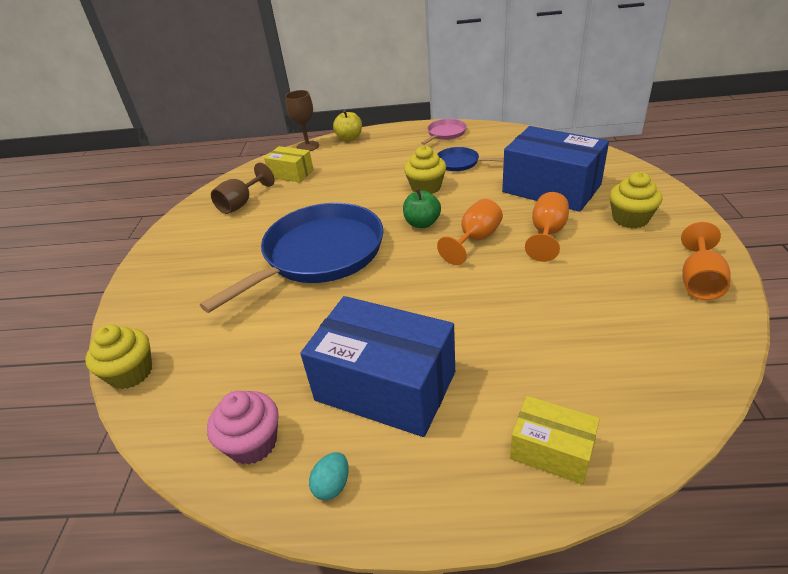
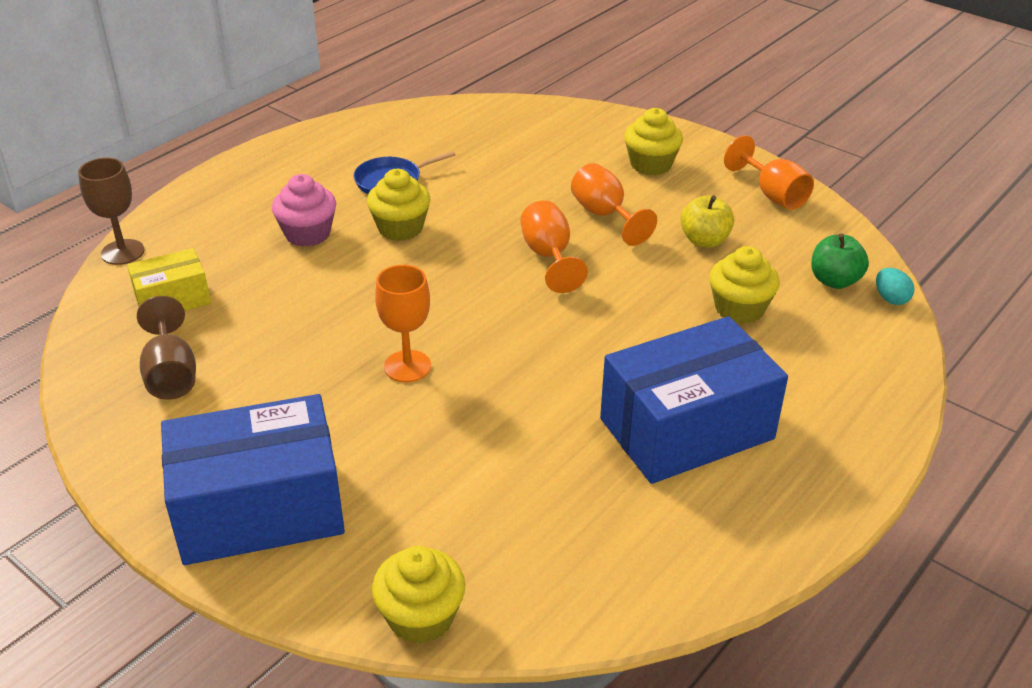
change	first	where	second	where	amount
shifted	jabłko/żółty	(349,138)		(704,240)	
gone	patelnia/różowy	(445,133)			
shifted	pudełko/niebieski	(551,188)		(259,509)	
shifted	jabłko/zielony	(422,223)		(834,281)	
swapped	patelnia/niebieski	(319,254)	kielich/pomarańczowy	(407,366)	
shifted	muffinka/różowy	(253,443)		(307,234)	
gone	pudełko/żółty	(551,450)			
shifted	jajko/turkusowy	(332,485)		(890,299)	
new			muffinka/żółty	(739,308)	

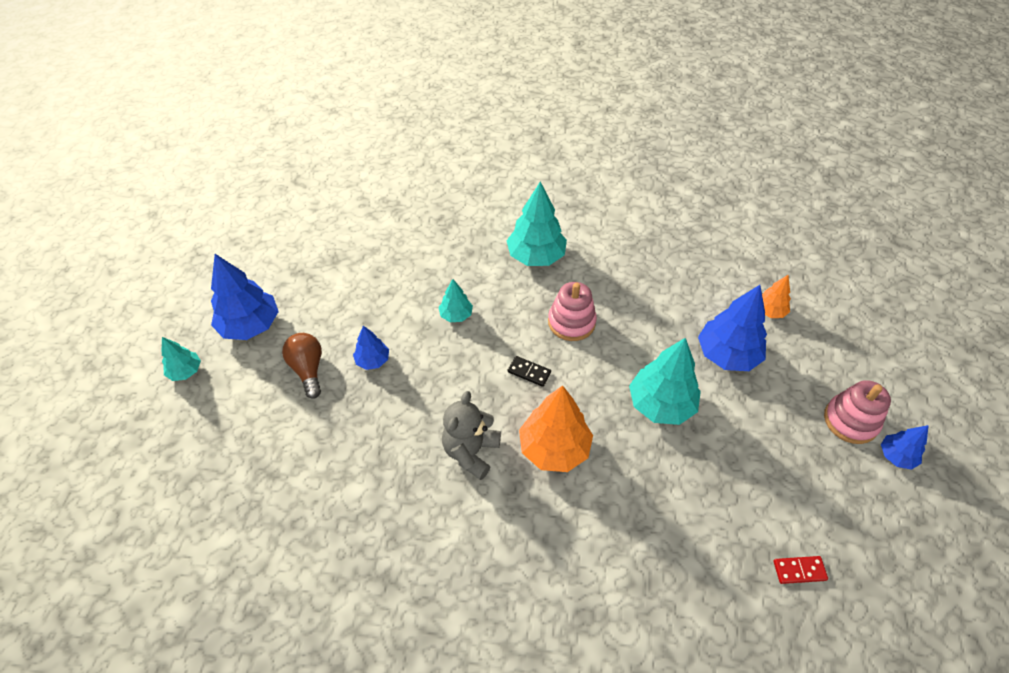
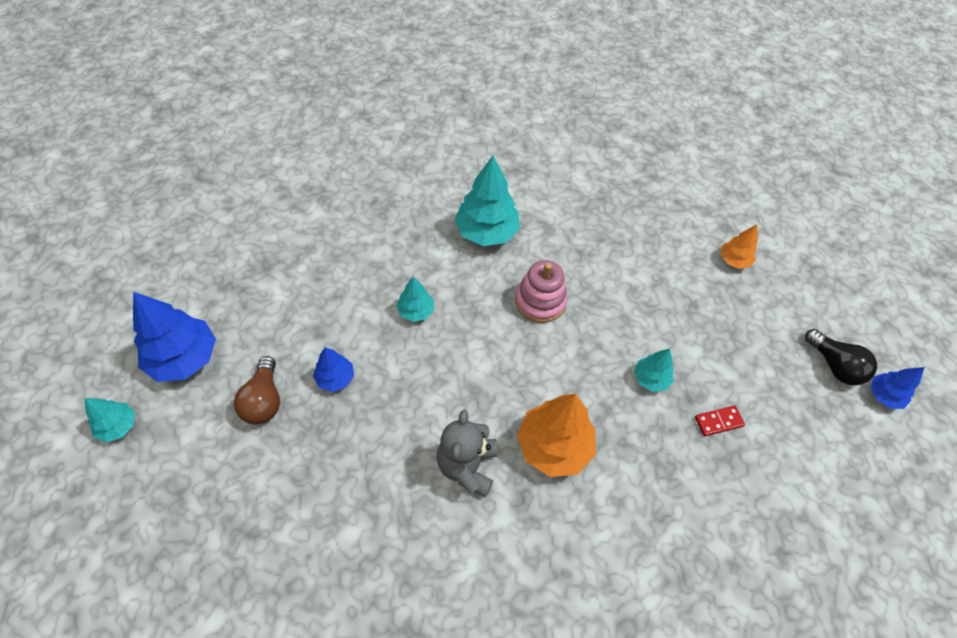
change	first	where	second	where	amount
gone	drzewko/niebieski	(727,355)			
rotated	żarówka/brązowy	(308,369)		(264,400)	150 degrees counterclockwise
scaled	drzewko/turkusowy	(660,404)		(650,379)	x0.54
gone	kostka domina/czarny	(529,372)			
swapped	zabawka nakładanka/różowy	(850,421)	żarówka/czarny	(834,366)	
shifted	kostka domina/czerwony	(799,570)		(718,421)	

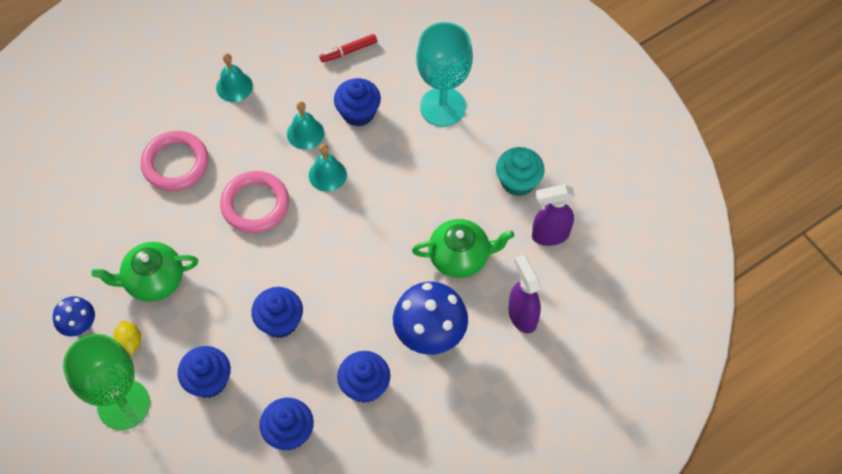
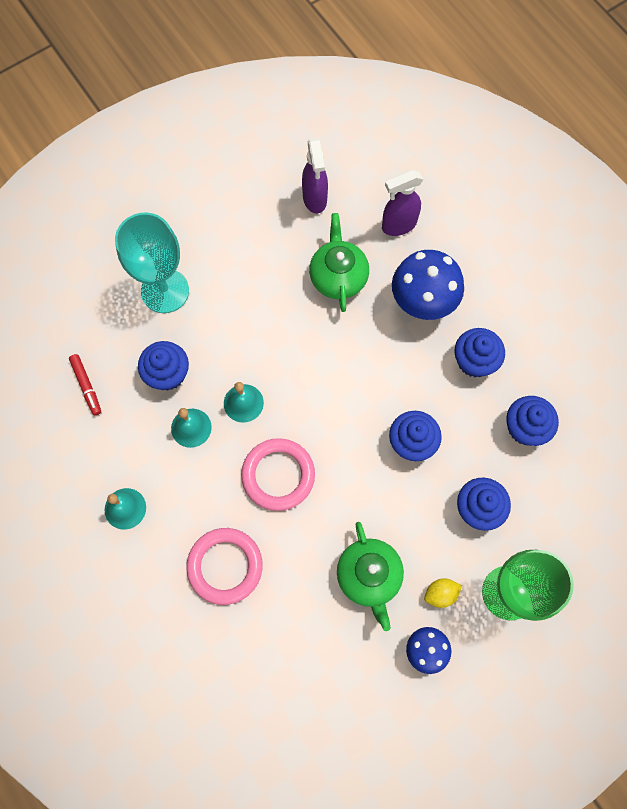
change	first	where	second	where	amount
gone	muffinka/turkusowy	(518,181)			

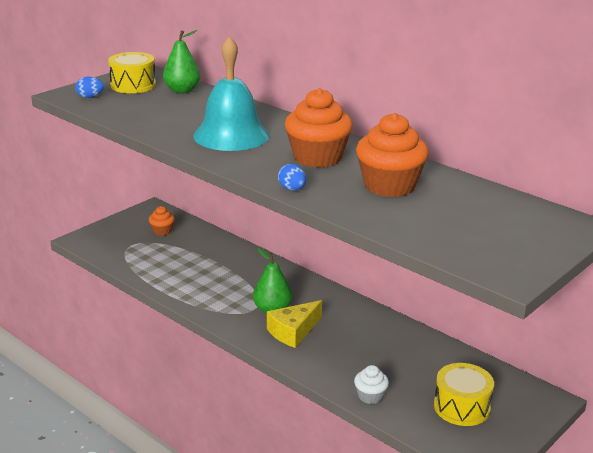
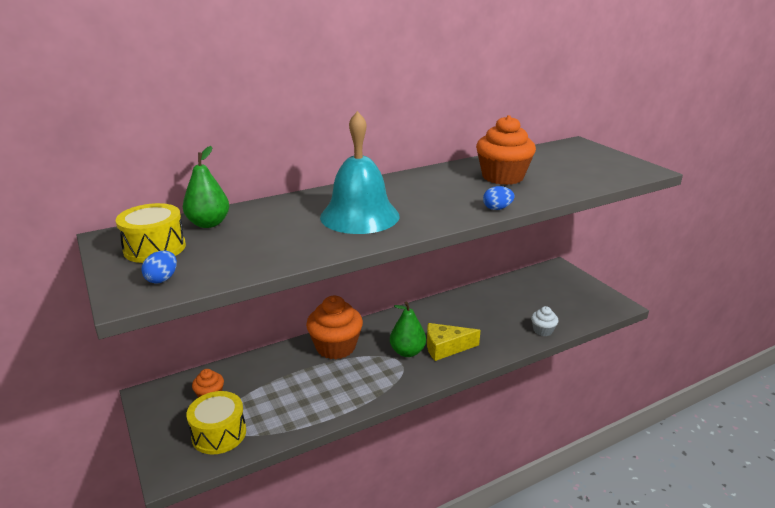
change	first	where	second	where	amount
shifted	muffinka/pomarańczowy	(317,157)		(335,347)	
rotated	ser/żółty	(293,331)		(445,347)	105 degrees clockwise
shifted	bęben/żółty	(461,407)		(219,434)	

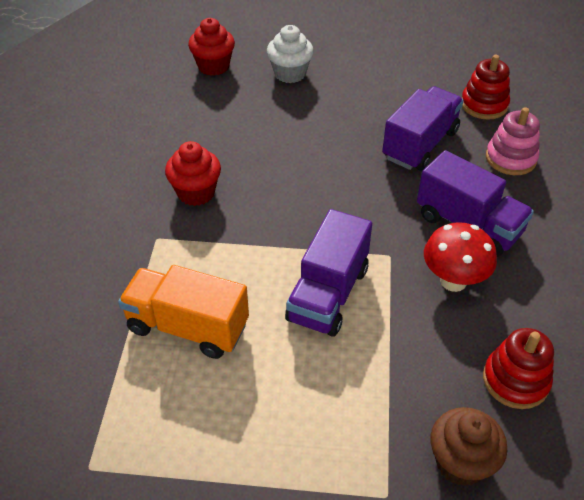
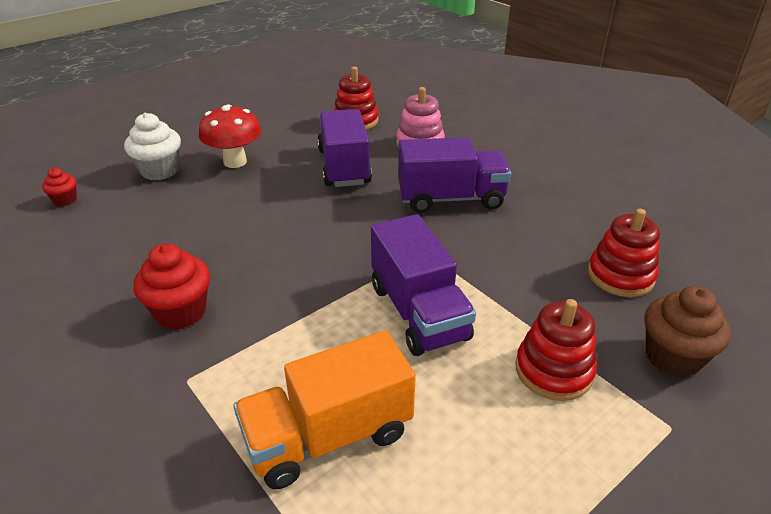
change	first	where	second	where	amount
scaled	muffinka/czerwony	(213,66)		(65,200)	x0.55
shifted	grzyb/czerwony	(453,281)		(235,162)	
new			zabawka nakładanka/czerwony	(553,370)	

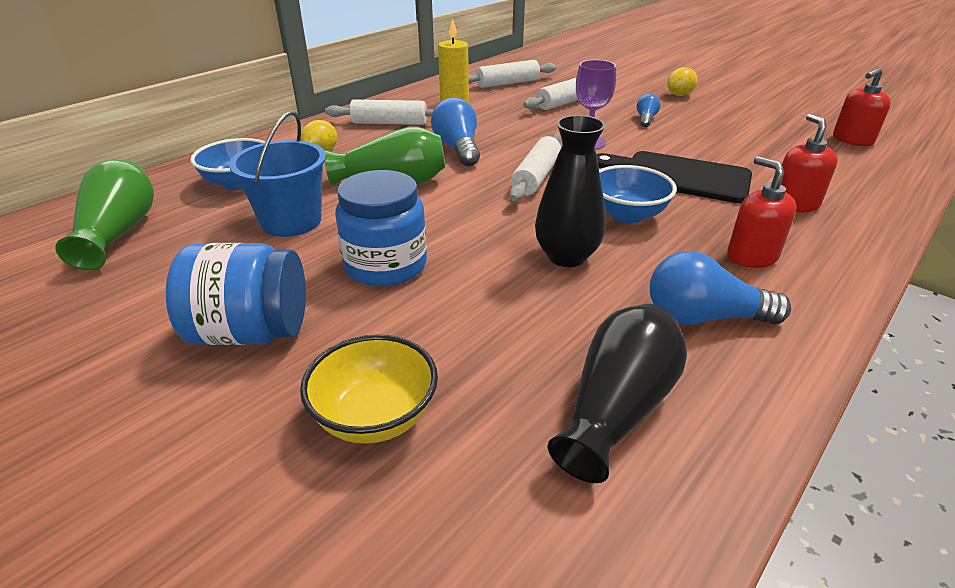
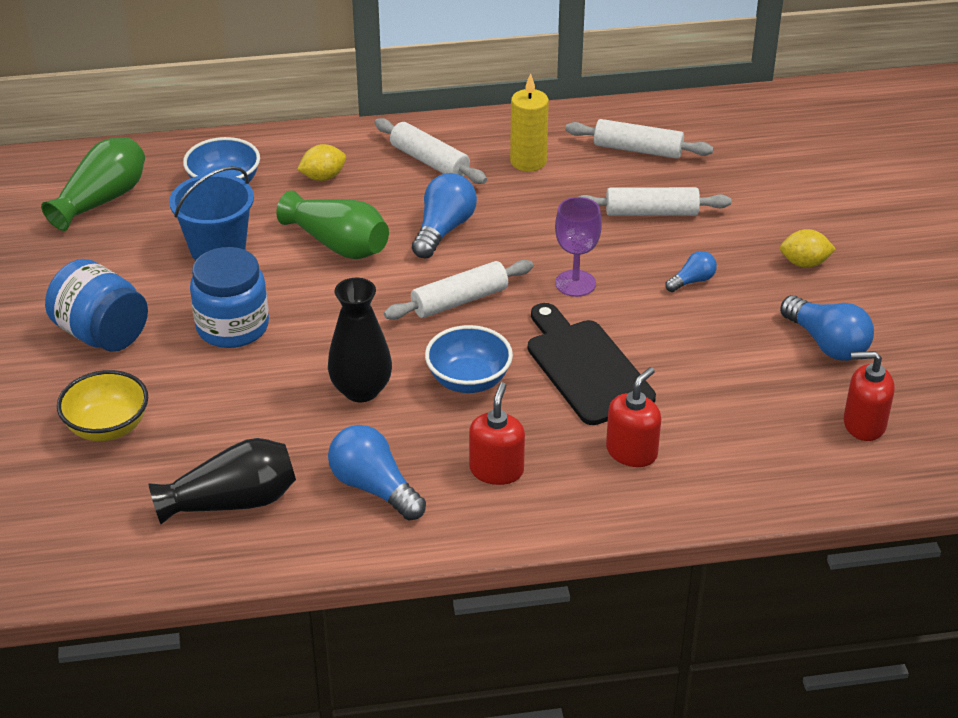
change	first	where	second	where	amount
new			żarówka/niebieski	(827,343)	

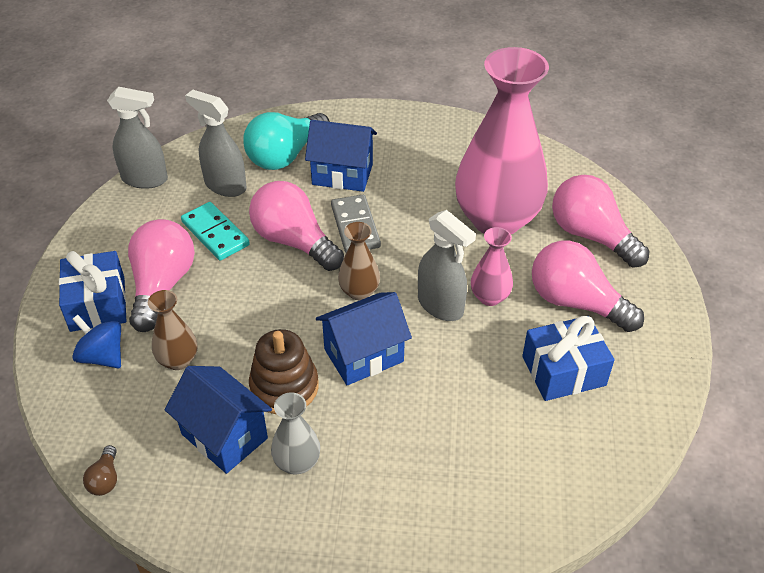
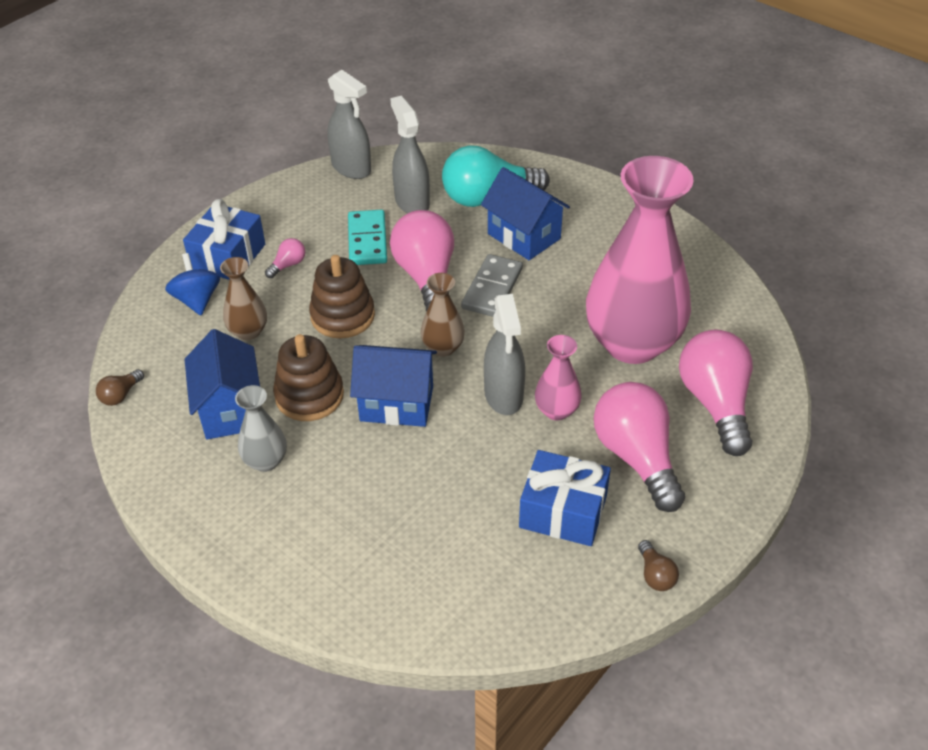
change	first	where	second	where	amount
scaled	żarówka/różowy	(162,286)		(288,265)	x0.42
new			zabawka nakładanka/brązowy	(342,316)	
new			żarówka/brązowy	(655,575)	

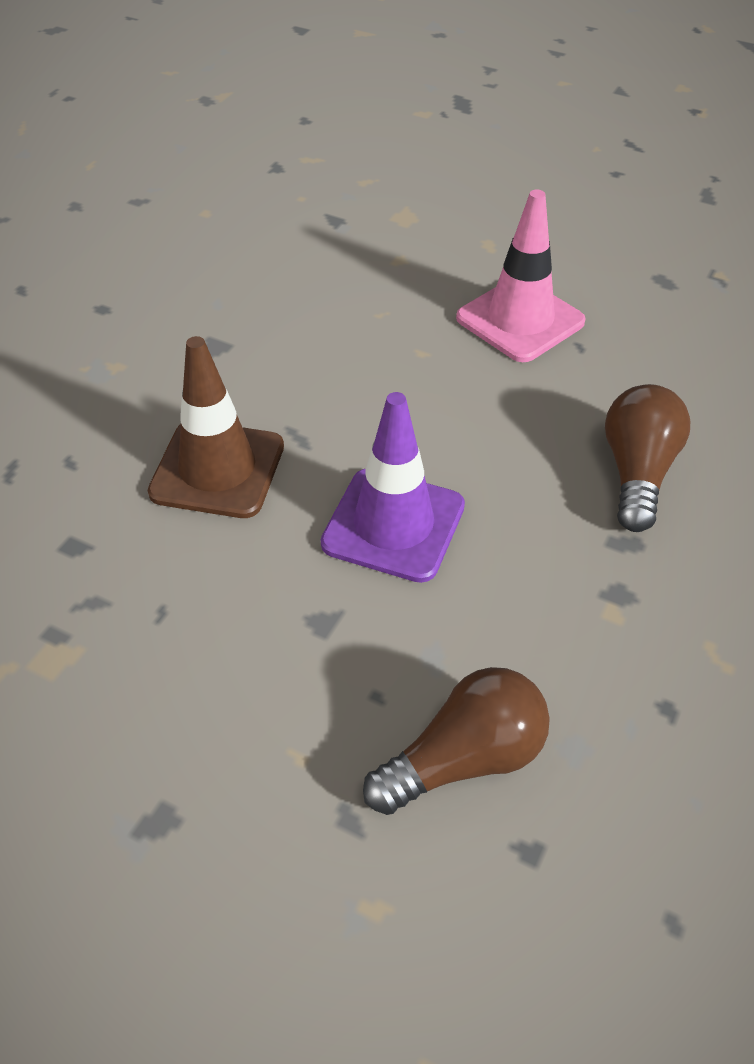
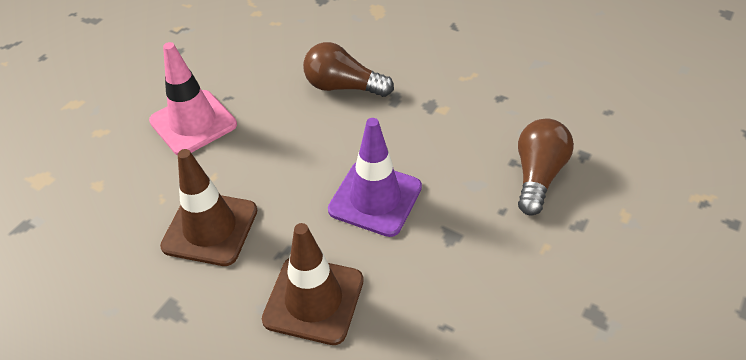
change	first	where	second	where	amount
rotated	żarówka/brązowy	(464,759)		(538,175)	45 degrees clockwise
new			pachołek/brązowy	(210,228)	

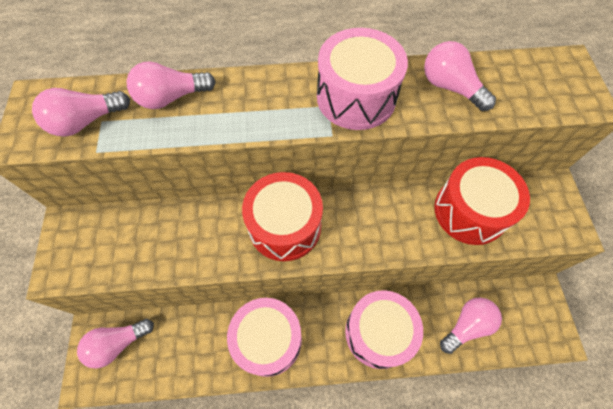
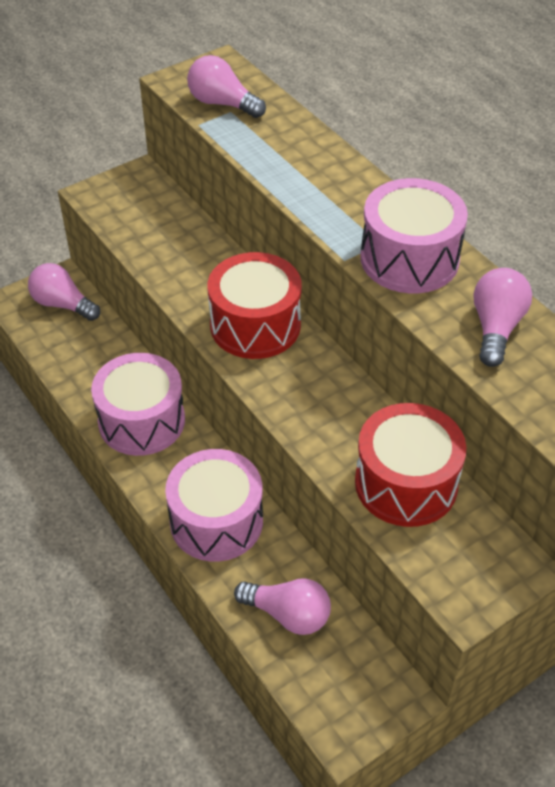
change	first	where	second	where	amount
gone	żarówka/różowy	(171,97)			

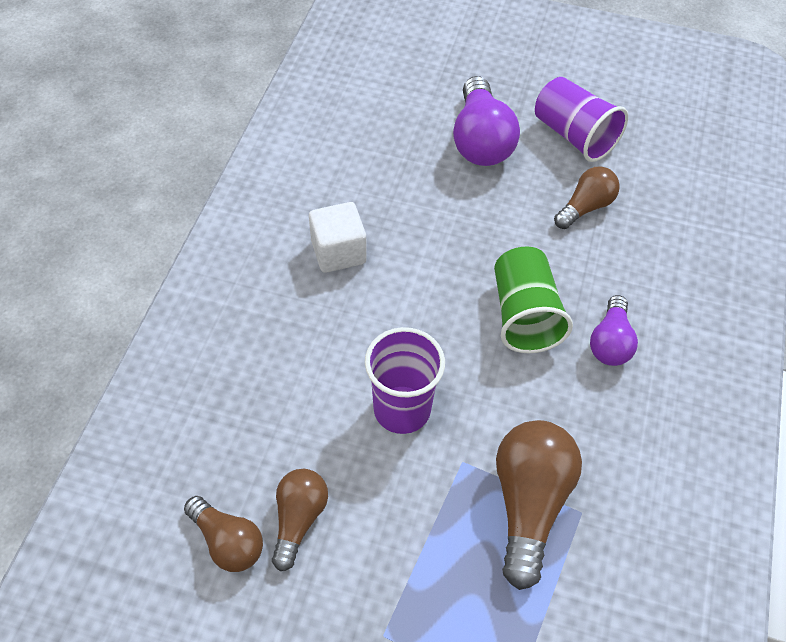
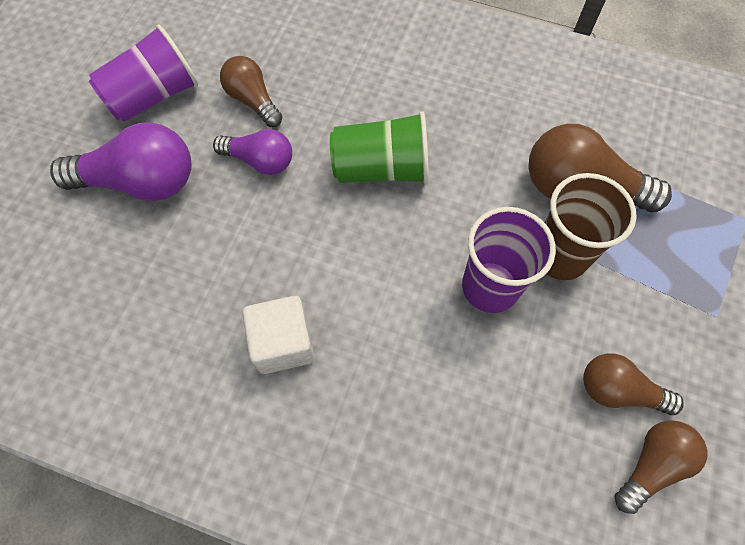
change	first	where	second	where	amount
shifted	żarówka/fioletowy	(610,342)		(260,161)	
new			szklanka/brązowy	(560,255)	

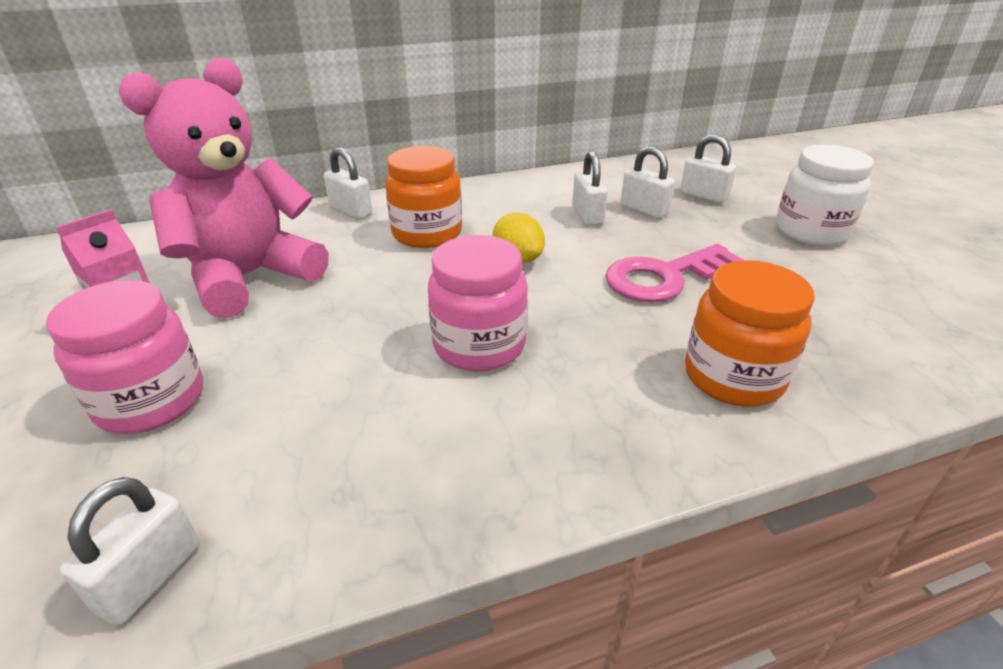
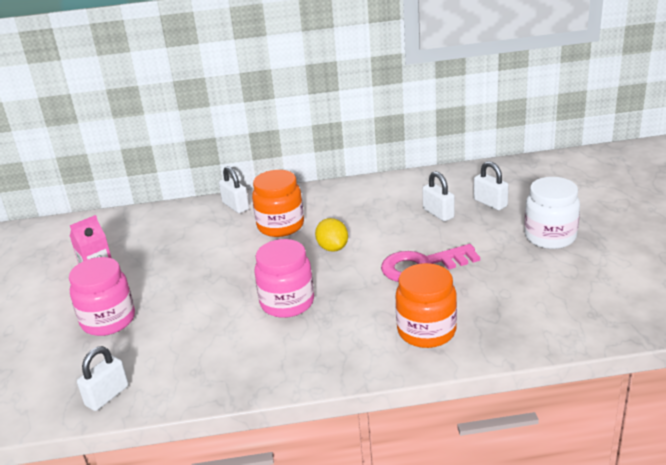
change	first	where	second	where	amount
gone	miś/różowy	(250,277)			
gone	kłódka/biały	(587,216)			

